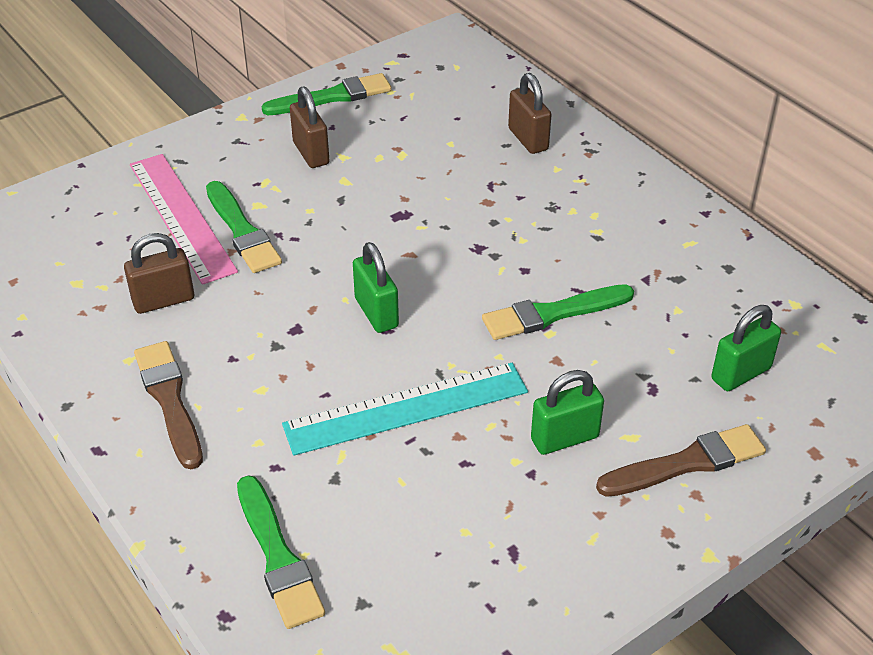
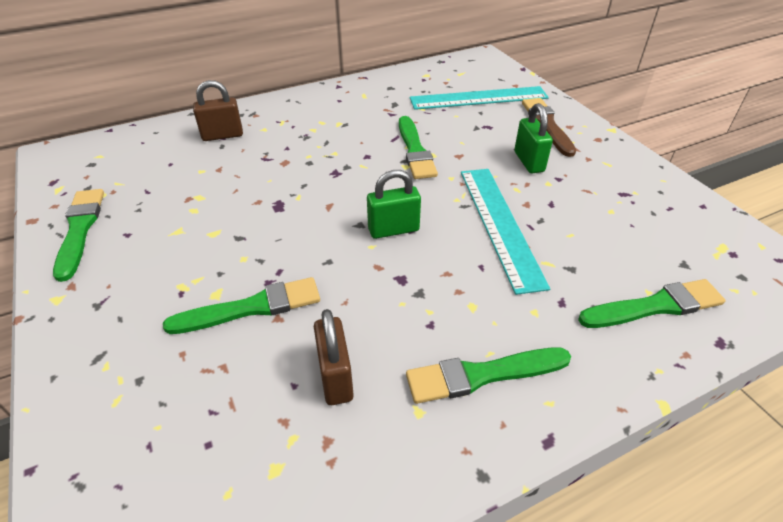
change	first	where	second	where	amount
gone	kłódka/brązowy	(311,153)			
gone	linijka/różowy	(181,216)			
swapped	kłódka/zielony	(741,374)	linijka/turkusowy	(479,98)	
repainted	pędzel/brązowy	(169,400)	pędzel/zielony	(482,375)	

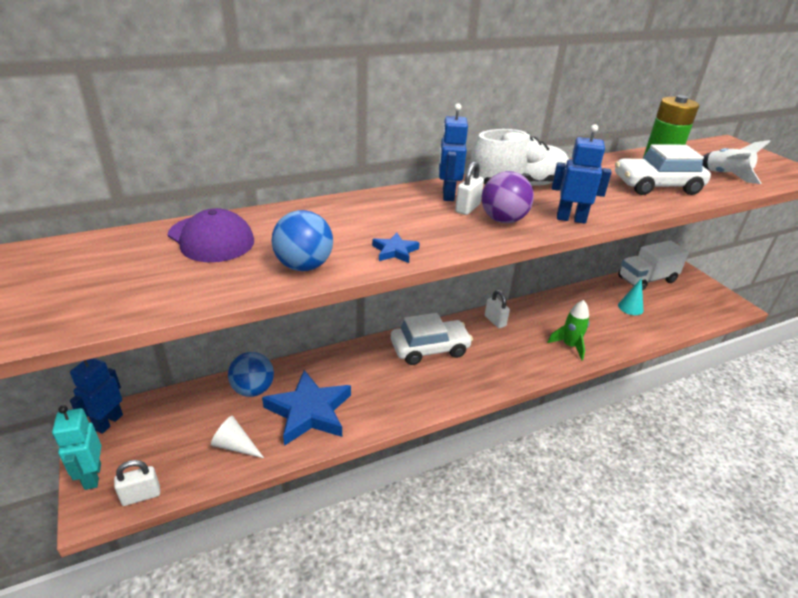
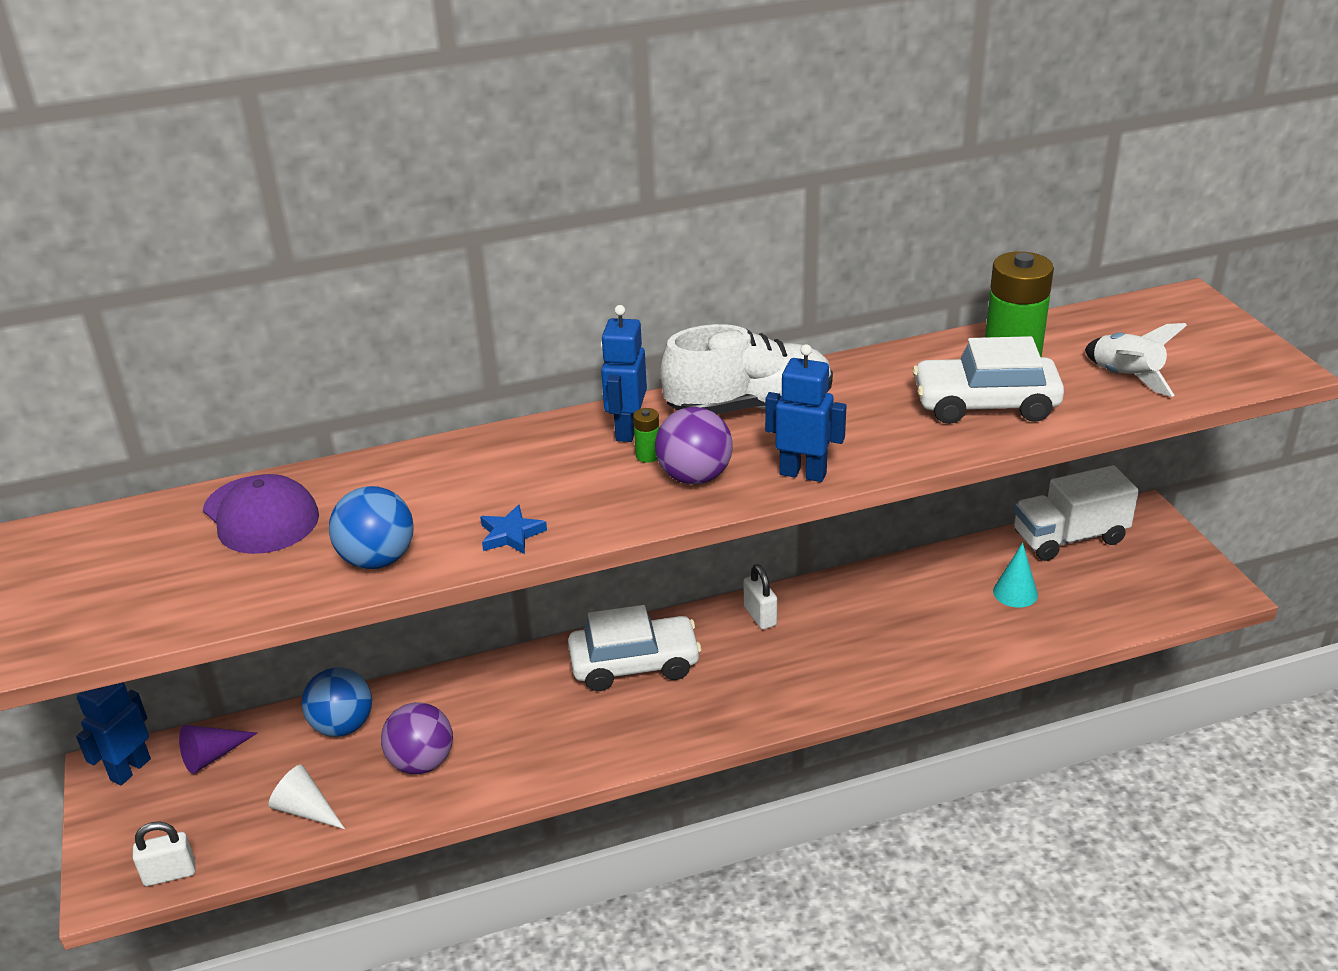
change	first	where	second	where	amount
swapped	kłódka/biały	(467,208)	bateria/zielony	(648,455)	
gone	rakieta/zielony	(569,346)			
swapped	gwiazda/niebieski	(309,411)	piłka/fioletowy	(421,762)	
gone	robot/turkusowy	(92,476)			
new			stożek/fioletowy	(212,756)	

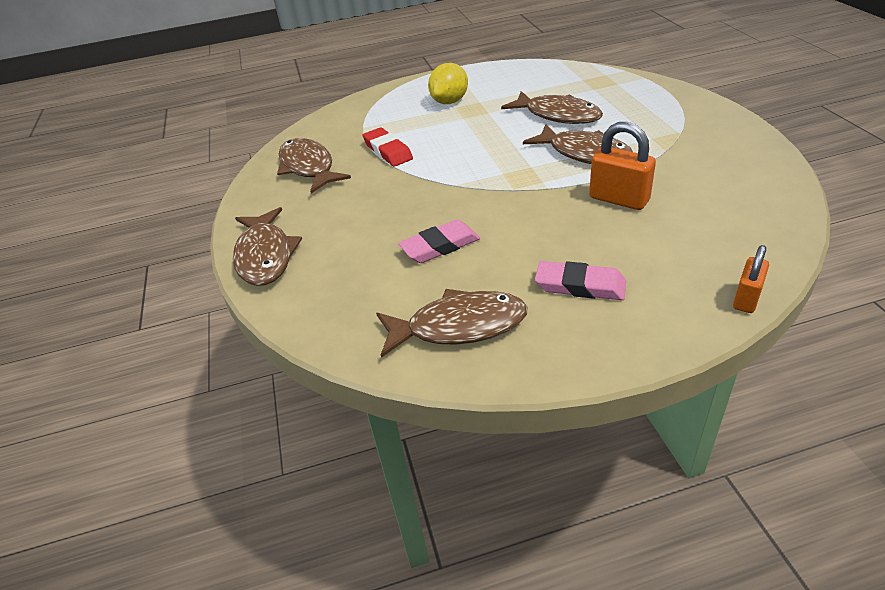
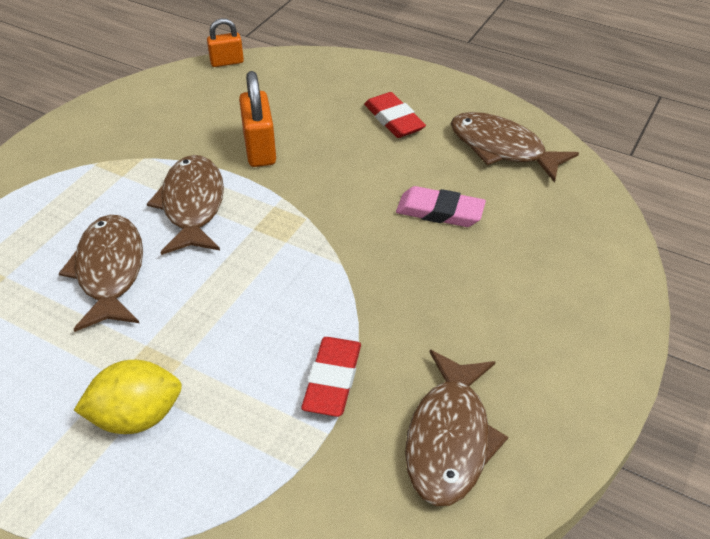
change	first	where	second	where	amount
gone	ryba/brązowy	(265,256)			
shifted	kłódka/pomarańczowy	(746,299)		(227,62)	
repainted	gumka do mazania/różowy	(580,285)	gumka do mazania/czerwony	(394,120)	

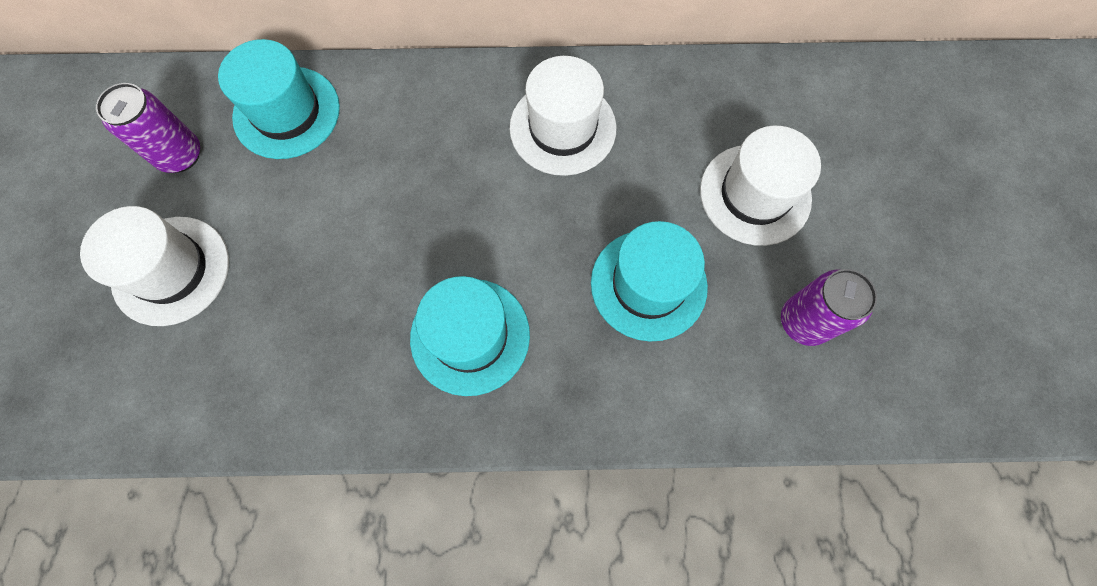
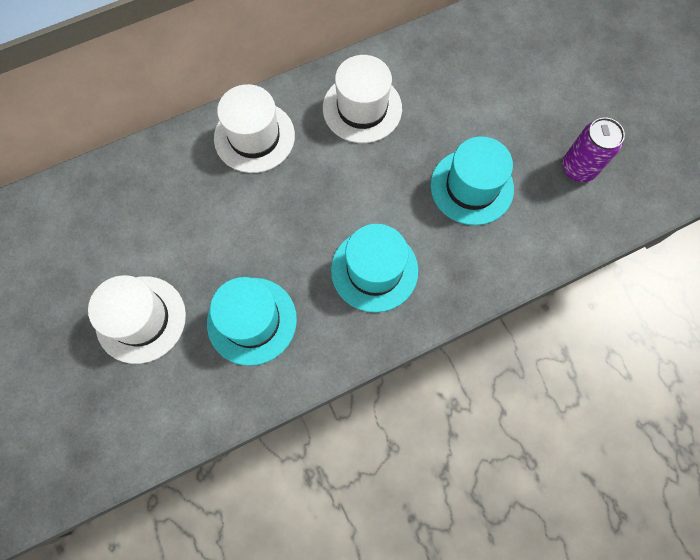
change	first	where	second	where	amount
shifted	kapelusz/turkusowy	(287,112)		(252,321)	
gone	puszka/fioletowy	(180,155)			
shifted	kapelusz/biały	(755,194)		(254,137)	

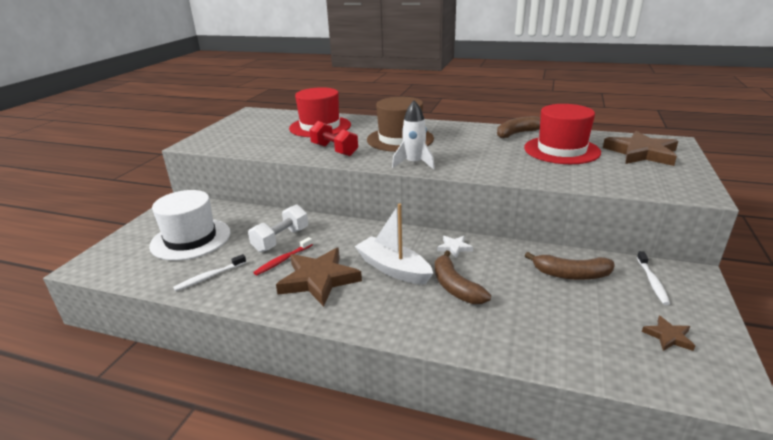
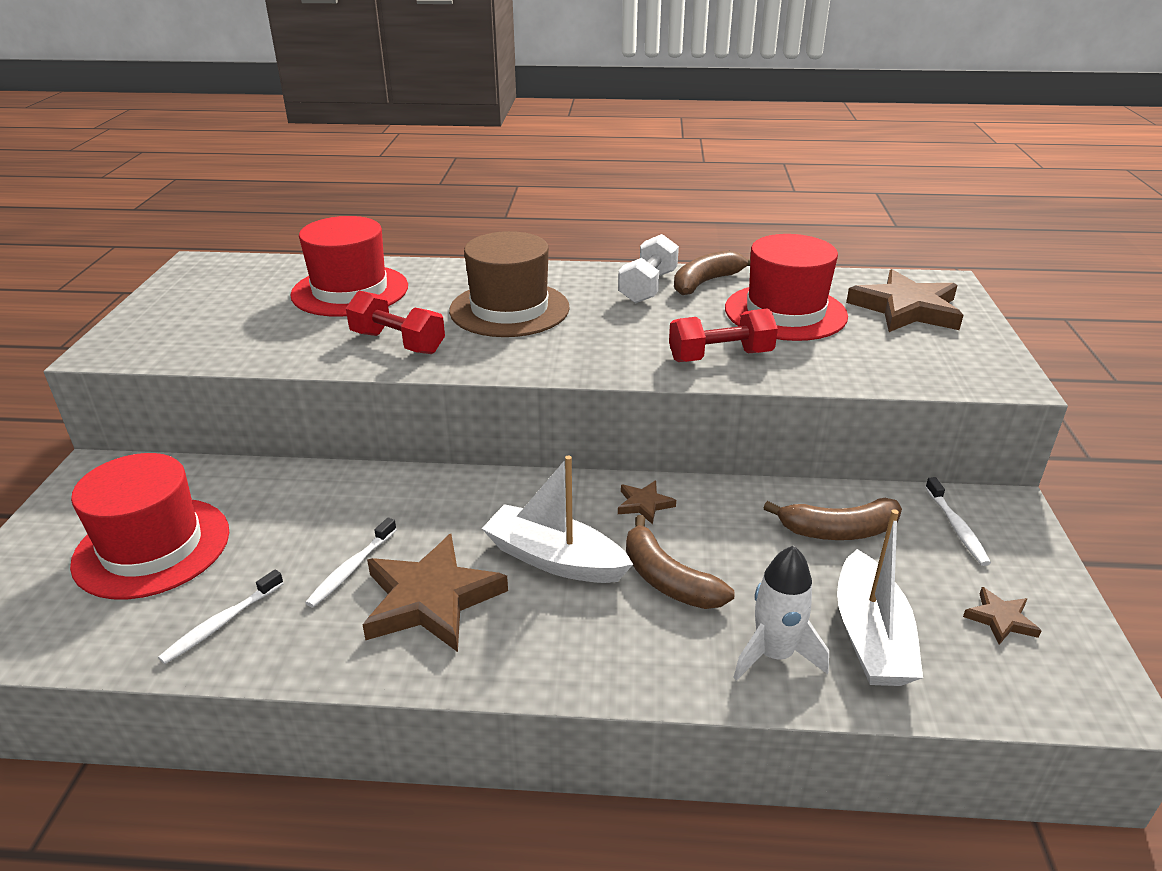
change	first	where	second	where	amount
shifted	rakieta/biały	(414,163)		(774,654)	
repainted	kapelusz/biały	(191,239)	kapelusz/czerwony	(152,547)	
shifted	hantel/biały	(281,240)		(648,287)	
repainted	gwiazda/biały	(454,248)	gwiazda/brązowy	(644,504)	
repainted	szczoteczka do zębów/czerwony	(283,260)	szczoteczka do zębów/biały	(351,569)	
new			hantel/czerwony	(720,356)	
new			łódka/biały	(871,636)	

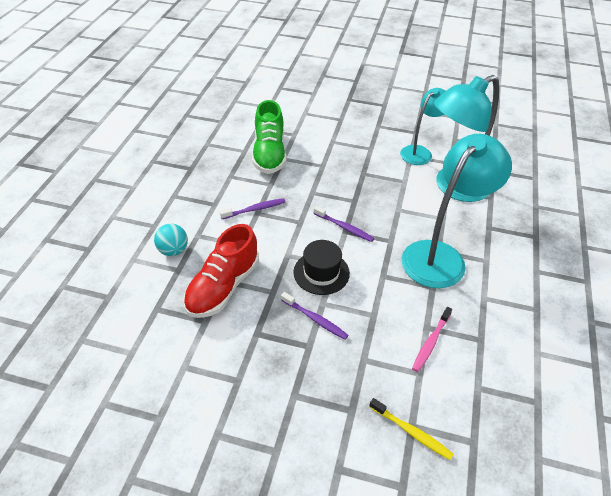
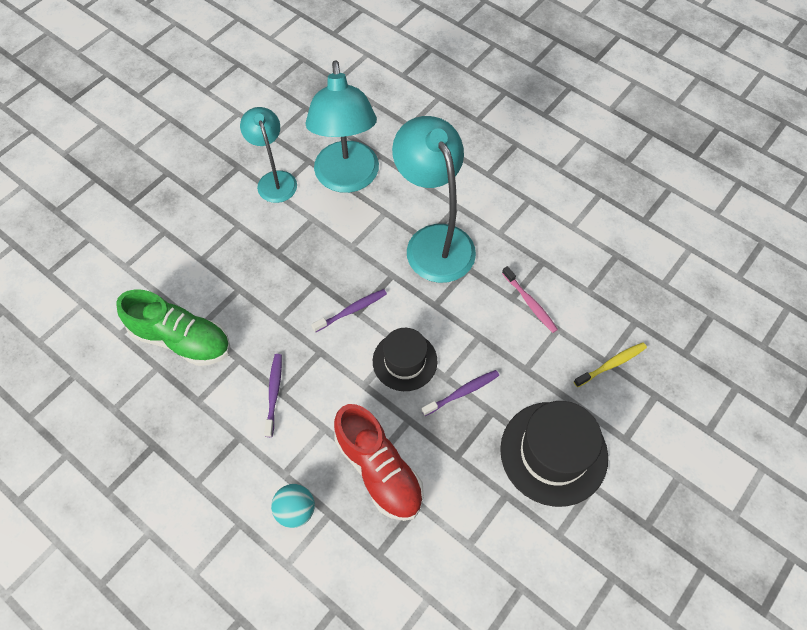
change	first	where	second	where	amount
new			kapelusz/czarny	(553,453)	

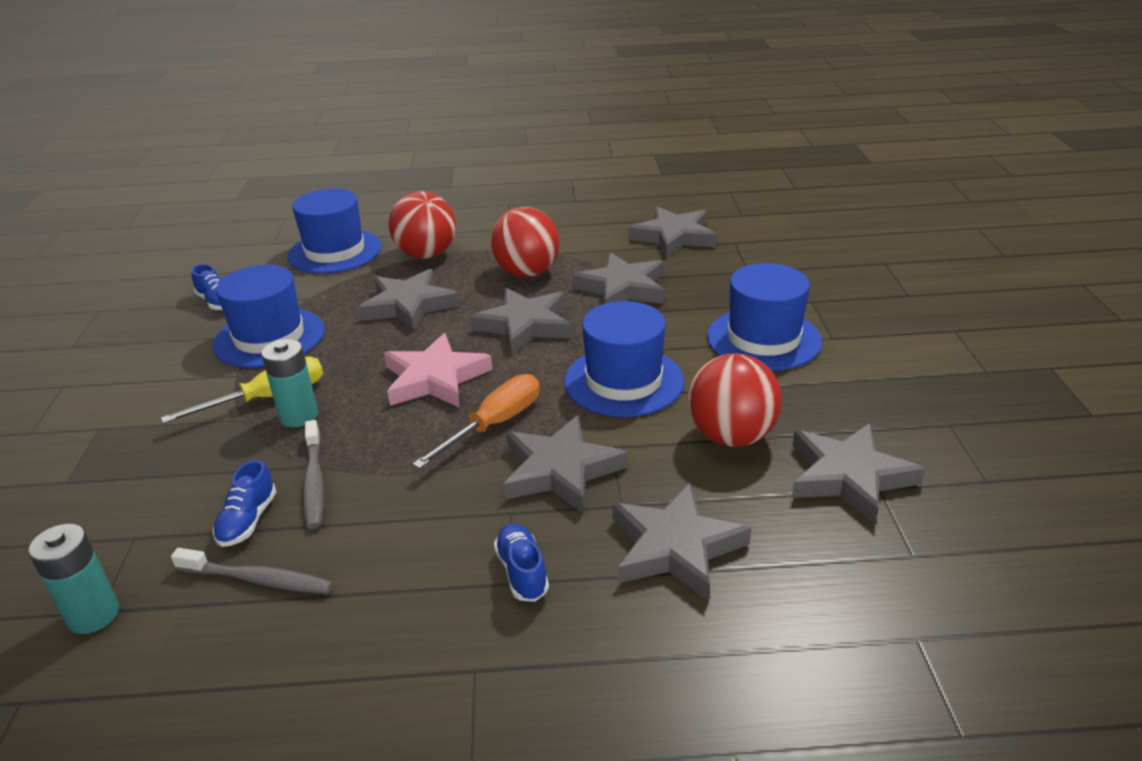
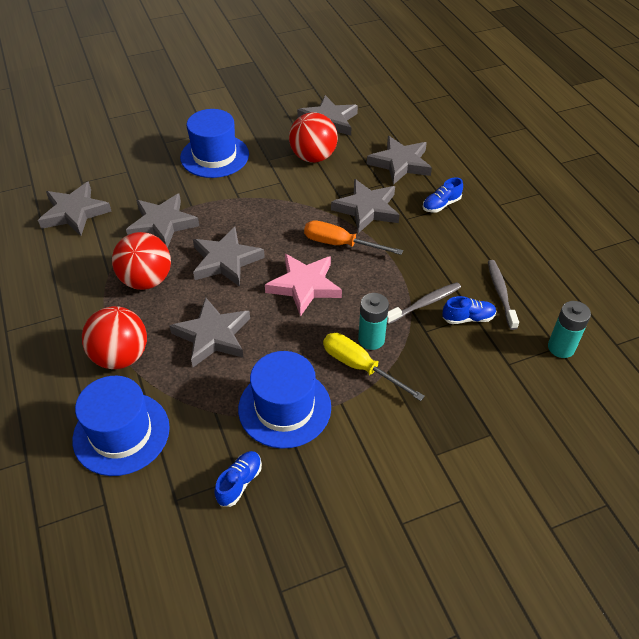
change	first	where	second	where	amount
gone	kapelusz/niebieski	(624,381)			

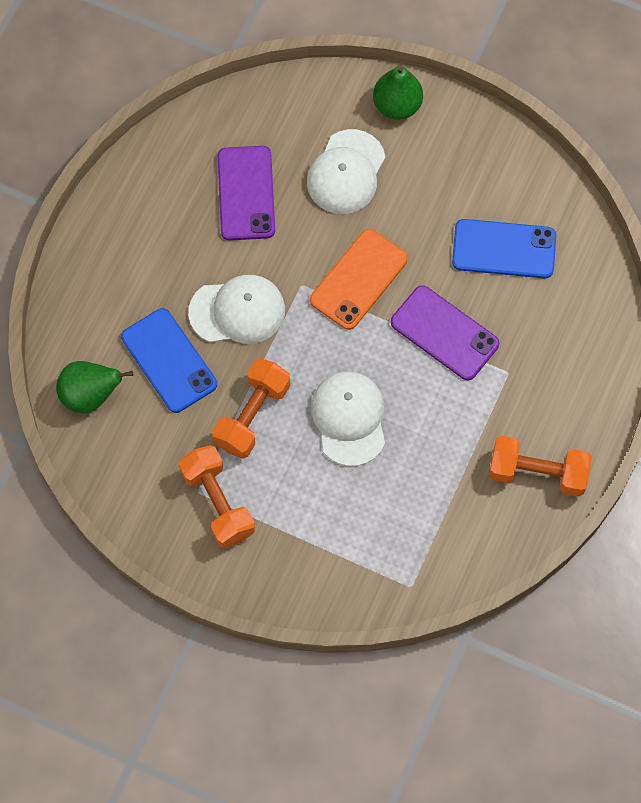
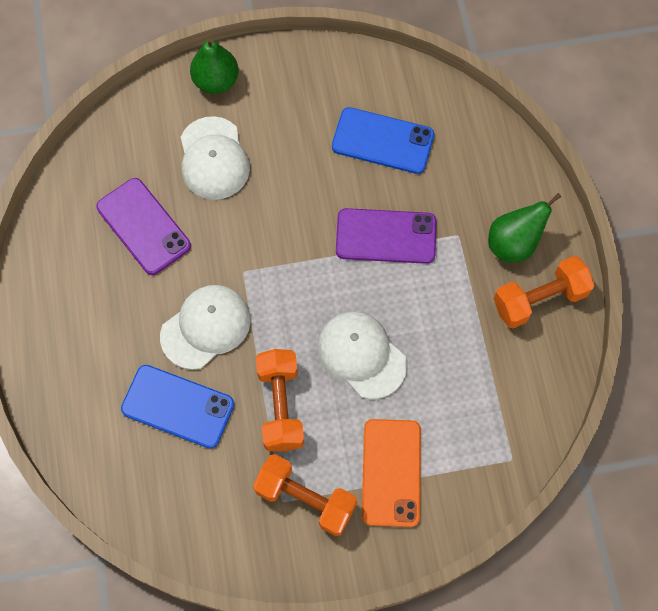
change	first	where	second	where	amount
rotated	telefon/niebieski	(504,249)		(382,141)	45 degrees clockwise
shifted	telefon/pomarańczowy	(359,279)		(391,472)	
shifted	gruszka/zielony	(90,395)		(513,244)	

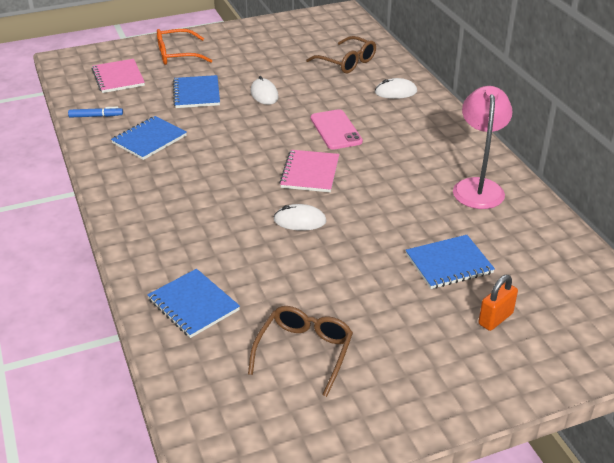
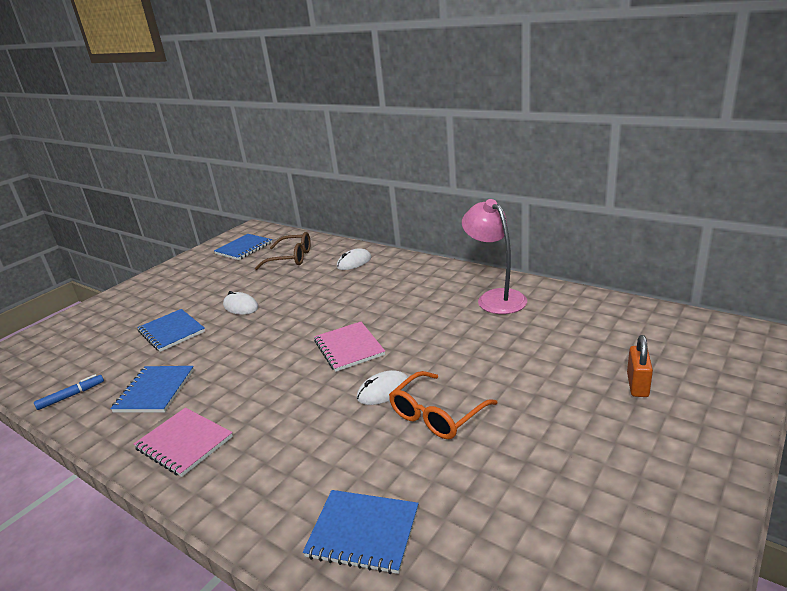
change	first	where	second	where	amount
shifted	okulary/pomarańczowy	(177,55)		(437,415)	
shifted	zeszyt/różowy	(118,78)		(184,443)	
gone	telefon/różowy	(336,130)			
shifted	zeszyt/niebieski	(449,264)		(244,248)	
gone	okulary/brązowy	(304,352)			

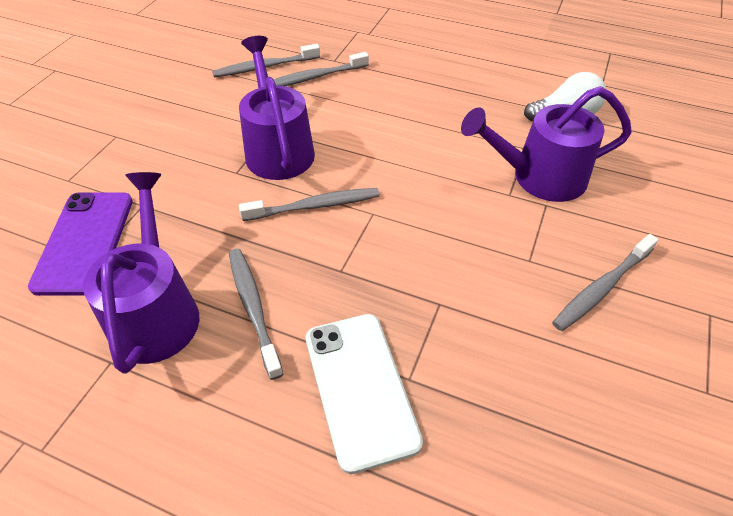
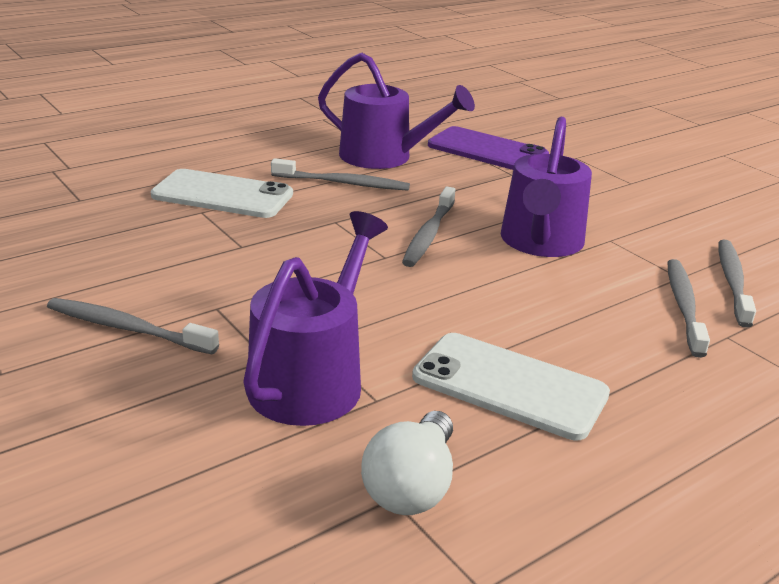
change	first	where	second	where	amount
rotated	konewka/fioletowy	(277,148)		(540,243)	90 degrees clockwise
rotated	szczoteczka do zębów/szary	(602,287)		(128,328)	60 degrees counterclockwise
new			telefon/biały	(509,385)	

